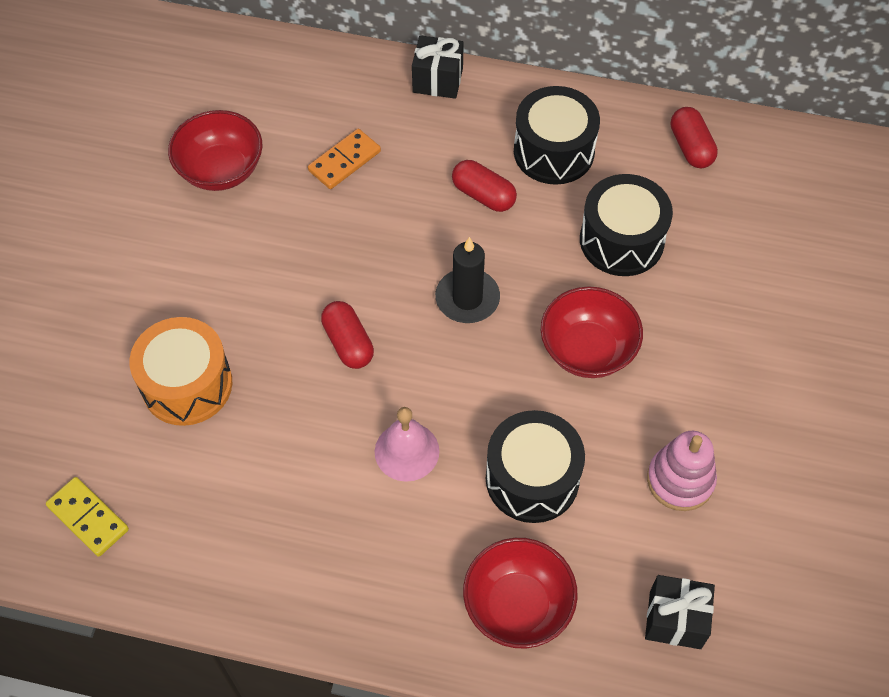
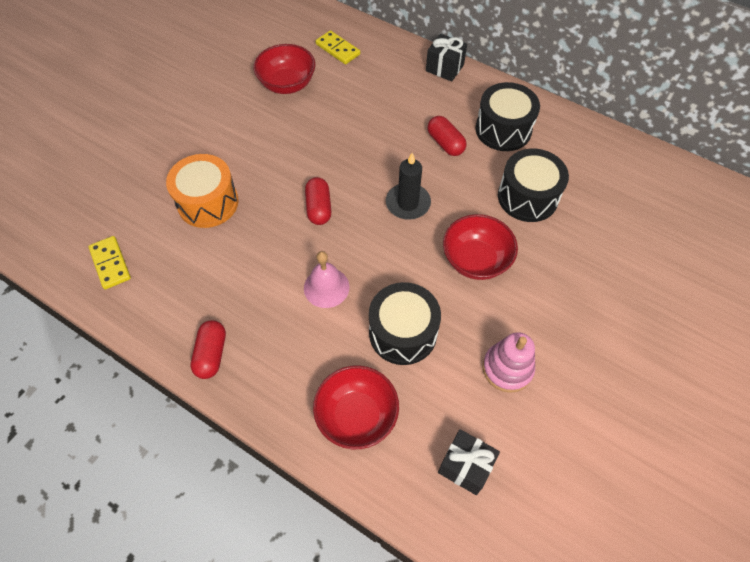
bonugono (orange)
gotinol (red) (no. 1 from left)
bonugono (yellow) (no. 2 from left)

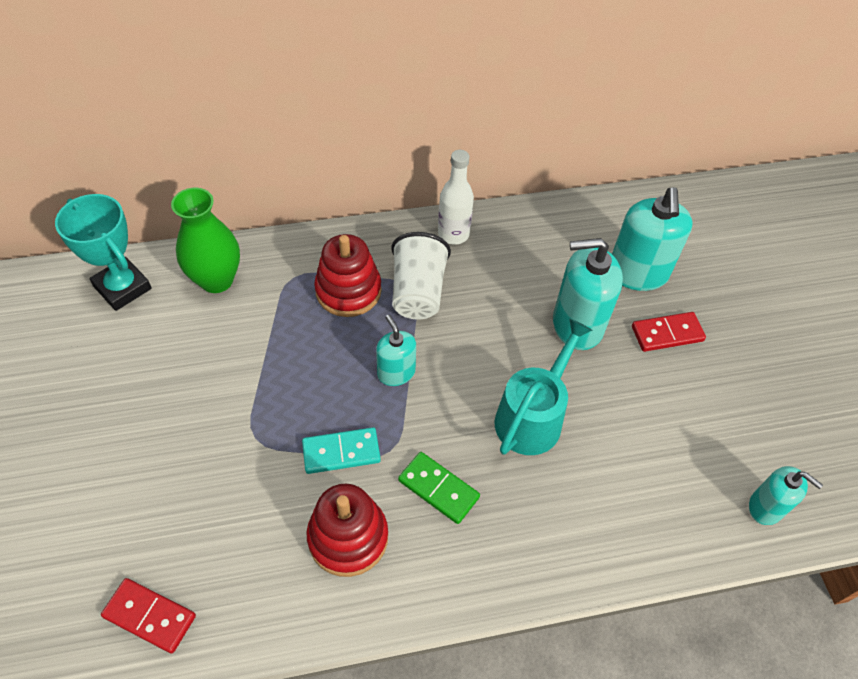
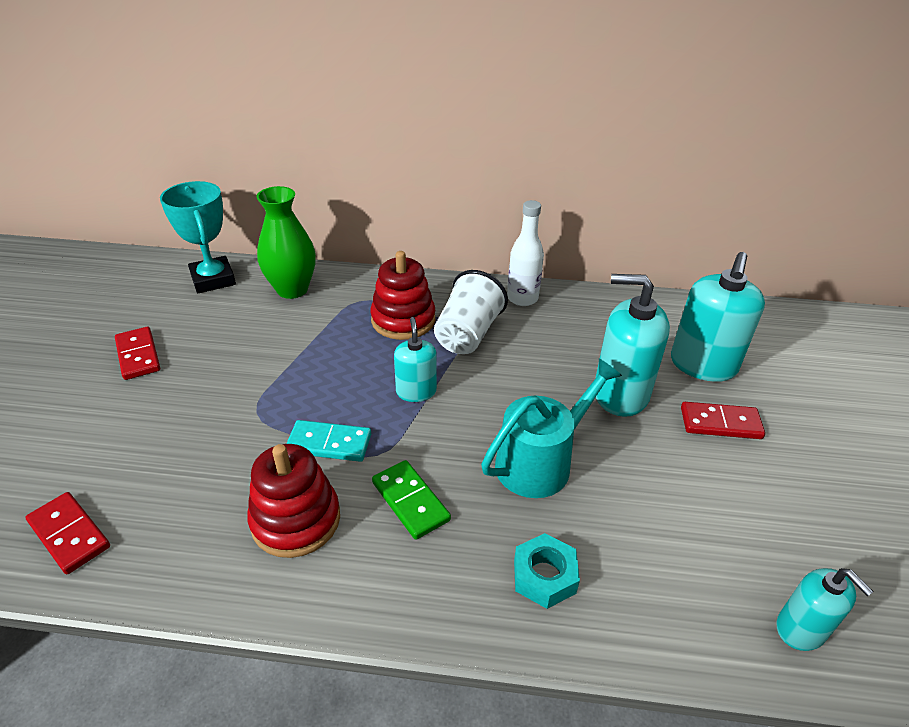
bonugono (red) (no. 2 from left)
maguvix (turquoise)

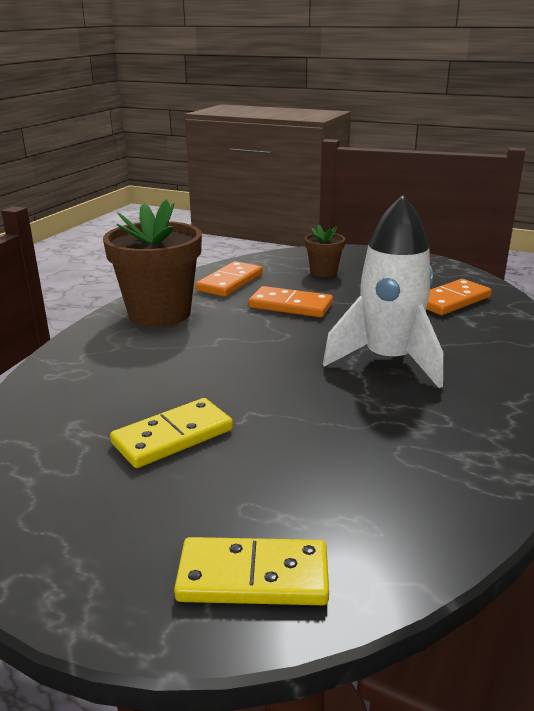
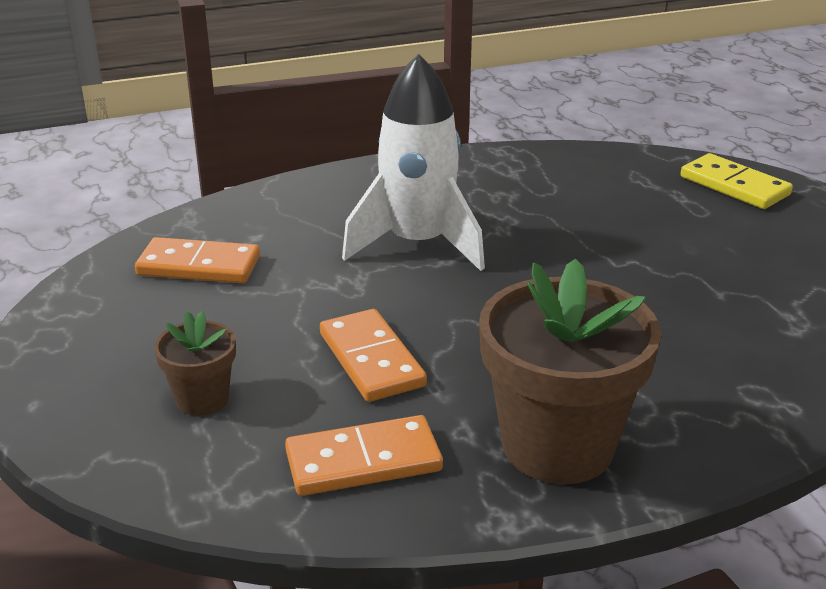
bonugono (yellow) (no. 1 from left in the first image)

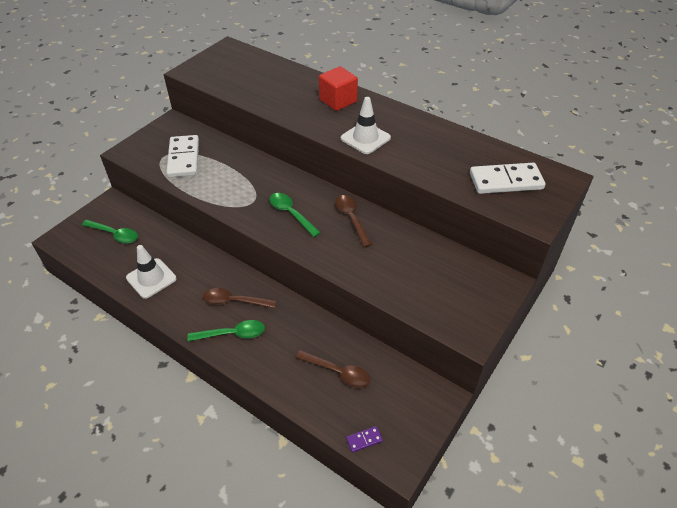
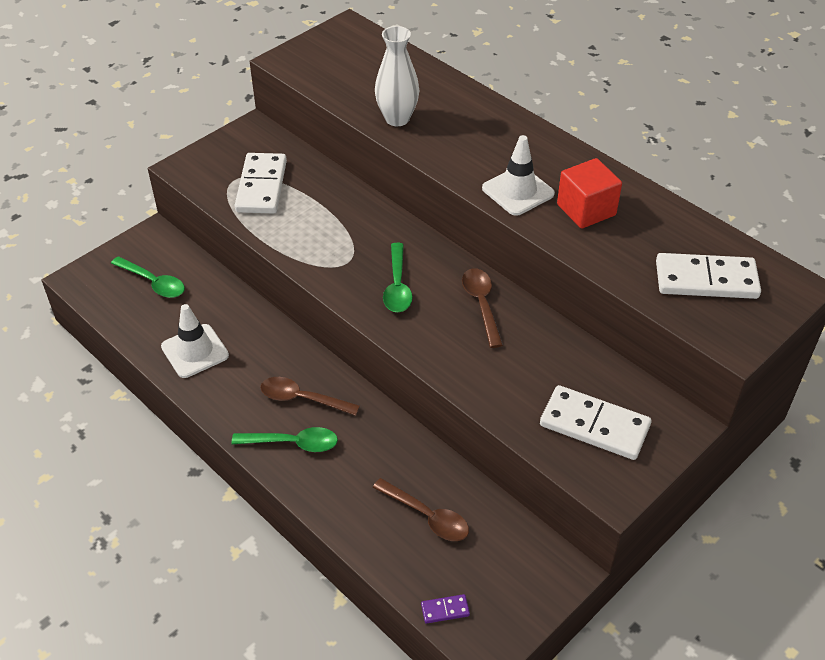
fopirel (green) (no. 3 from left)
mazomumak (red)
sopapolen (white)
bonugono (white) (no. 2 from left)

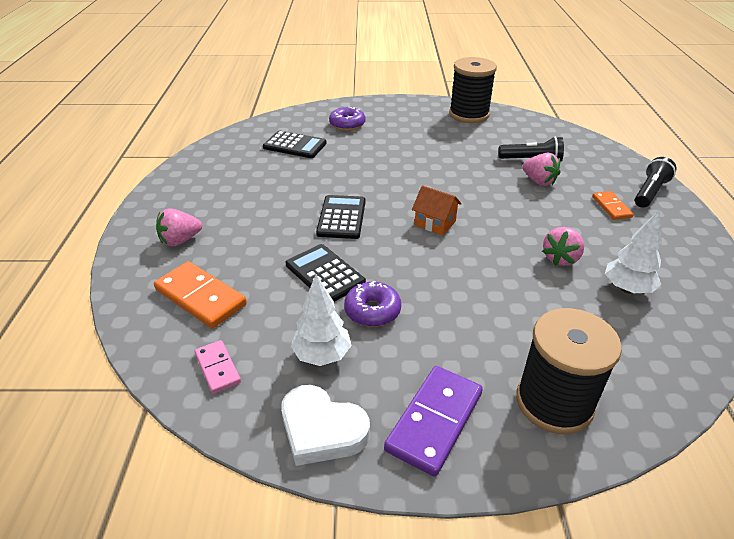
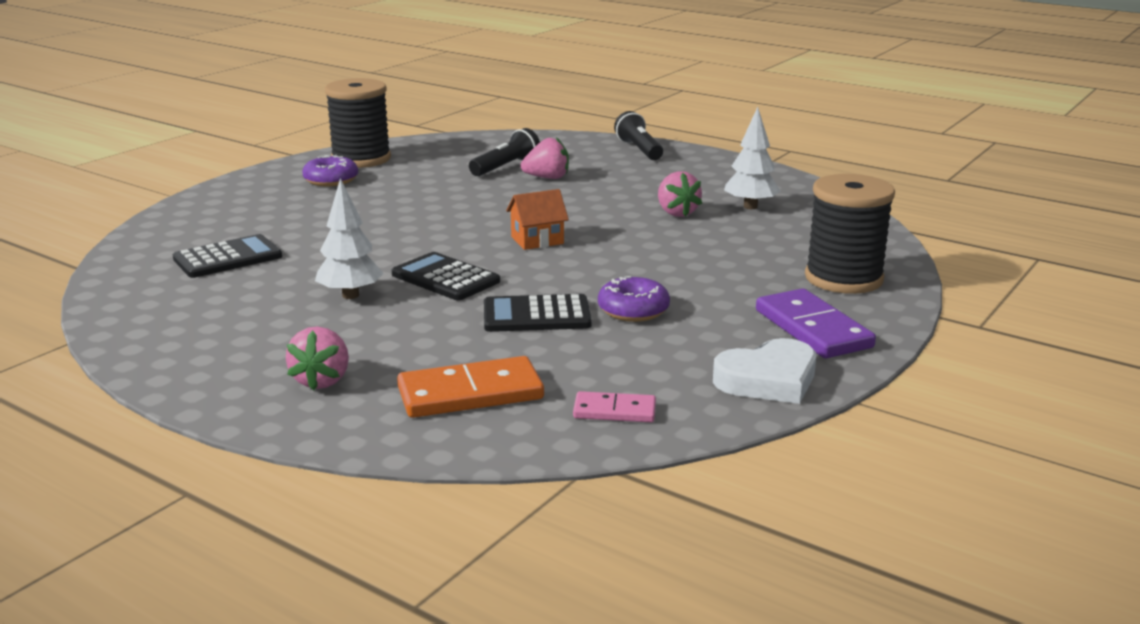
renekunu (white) (no. 1 from left)
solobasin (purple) (no. 1 from left)
bonugono (orange) (no. 2 from left in the first image)

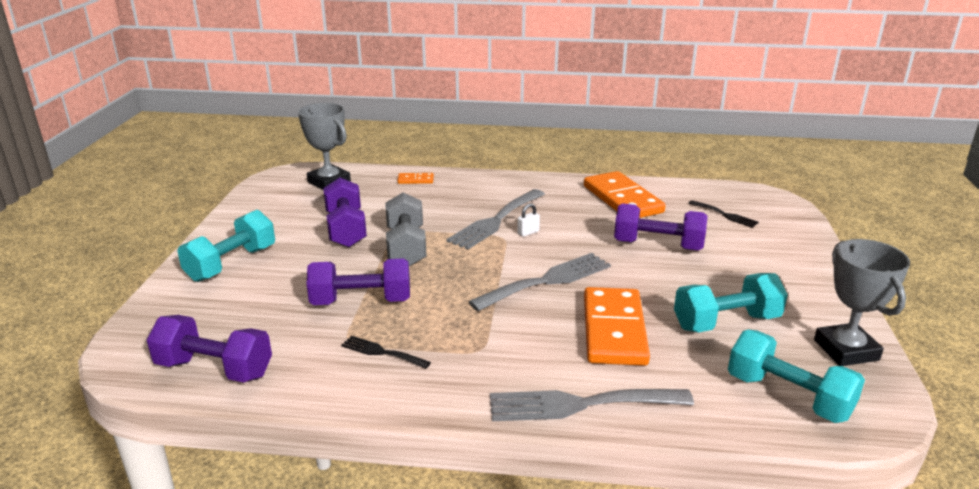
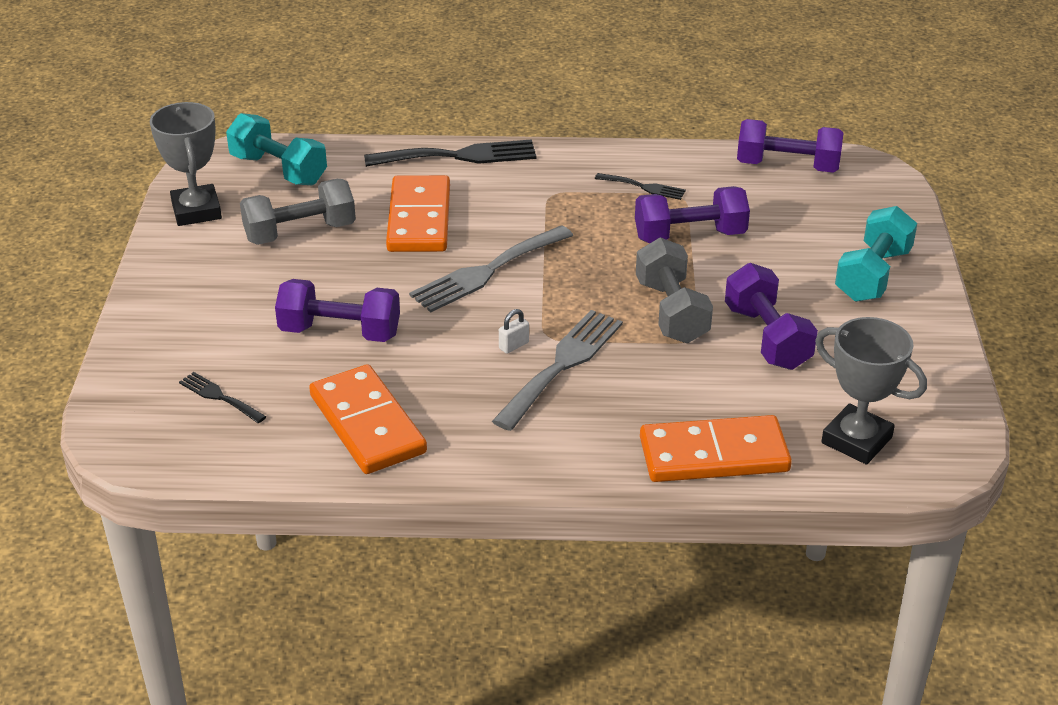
bonugono (orange) (no. 3 from left)
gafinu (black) (no. 2 from left)
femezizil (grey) (no. 1 from left)

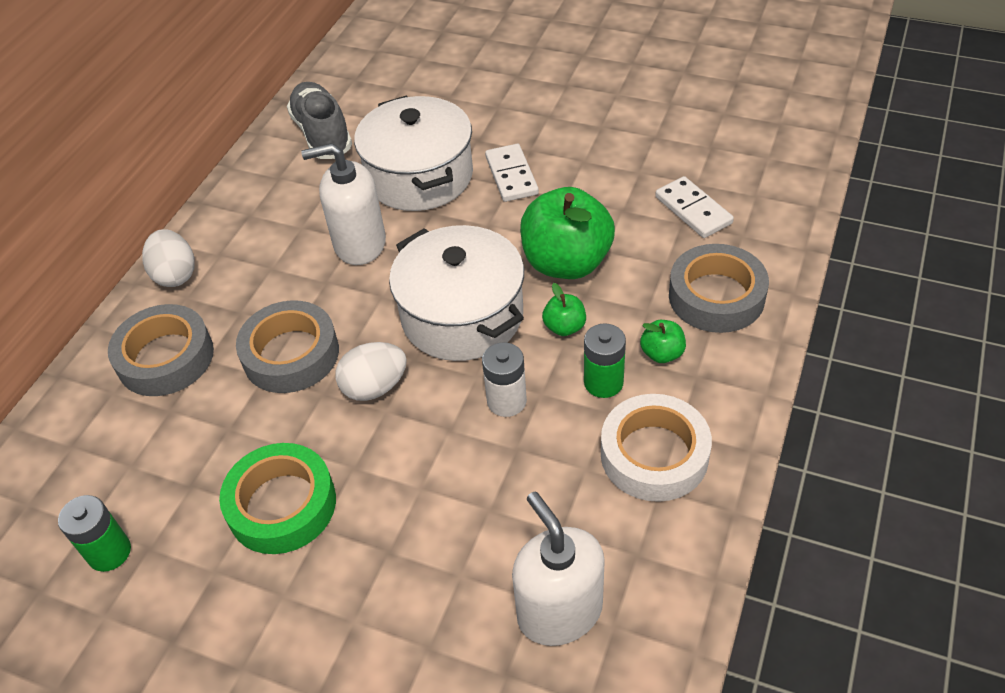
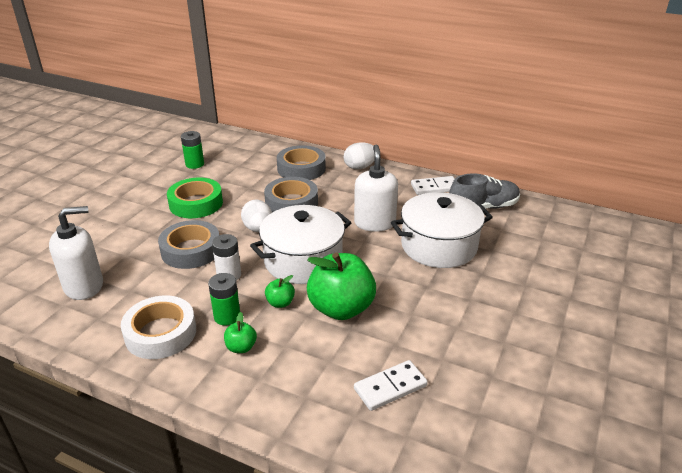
bonugono (white) (no. 2 from left)
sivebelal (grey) (no. 1 from left)

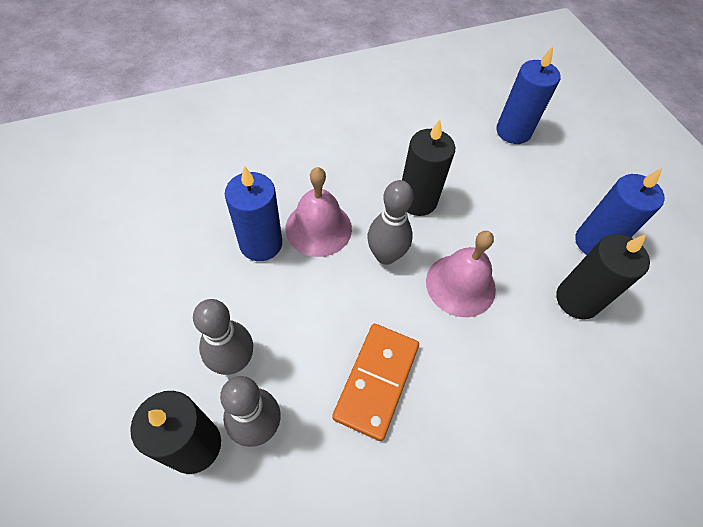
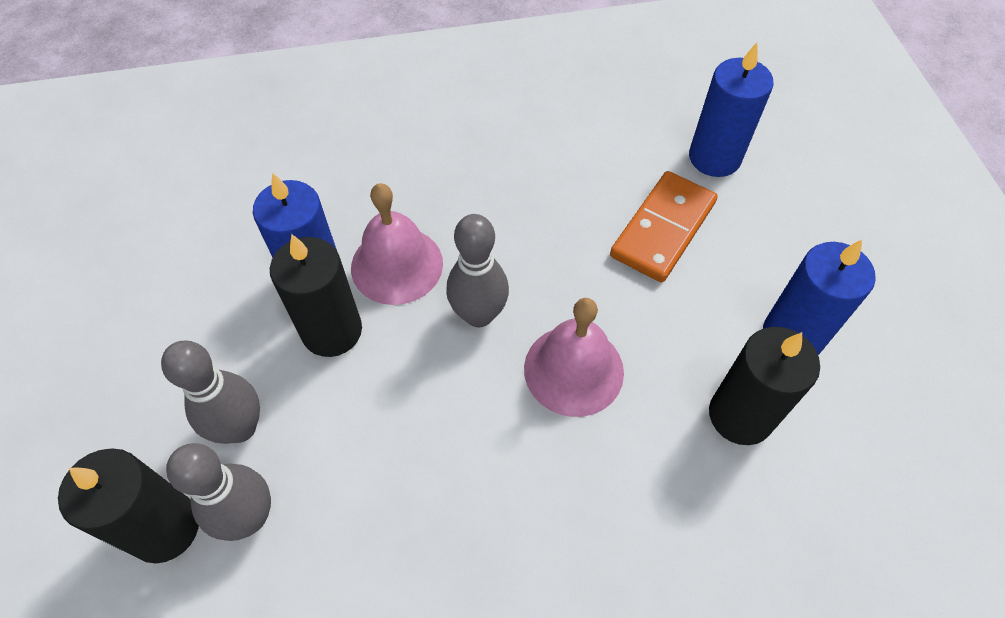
bonugono (orange)
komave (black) (no. 2 from left)

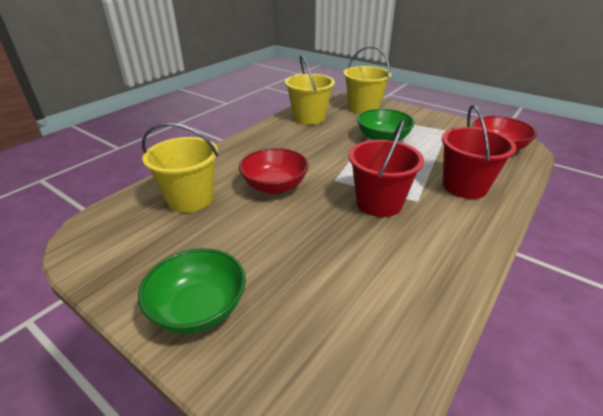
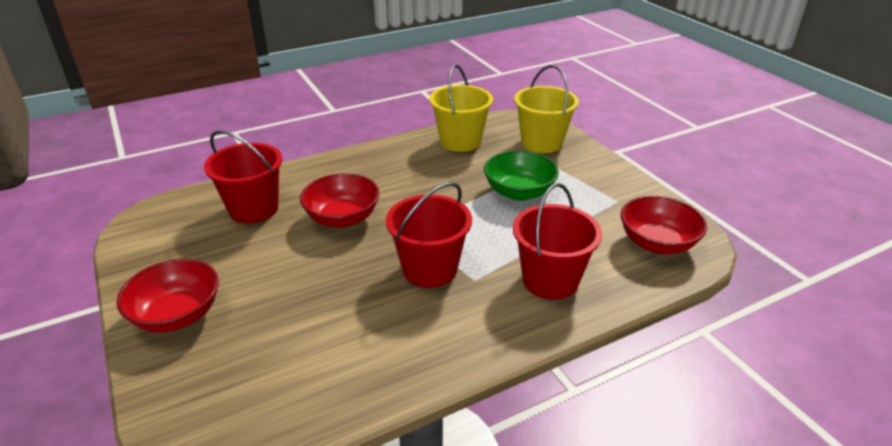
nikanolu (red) (no. 1 from left)
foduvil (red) (no. 1 from left)

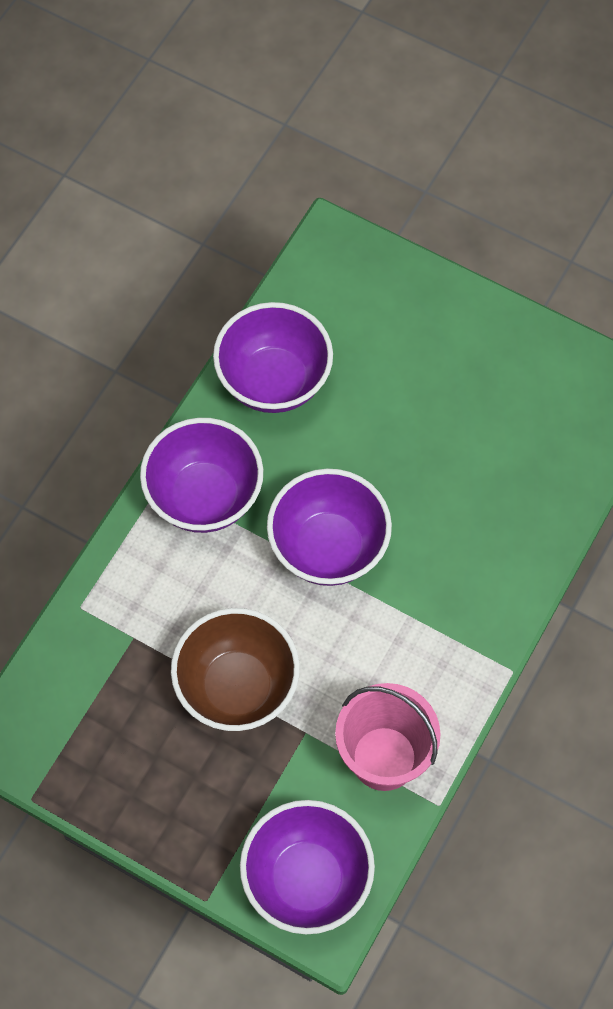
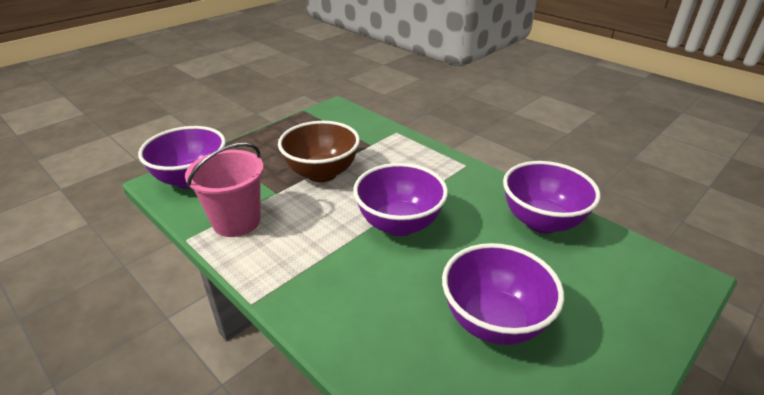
nikanolu (purple) (no. 3 from left)

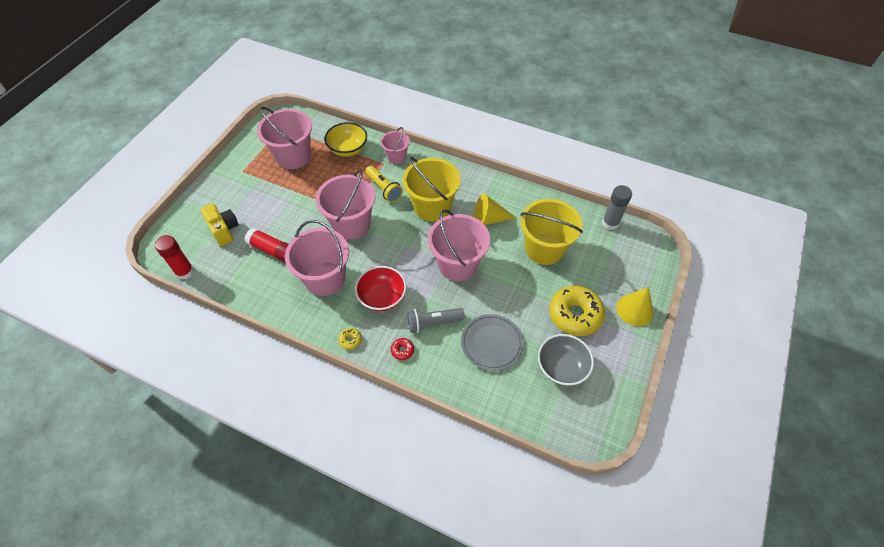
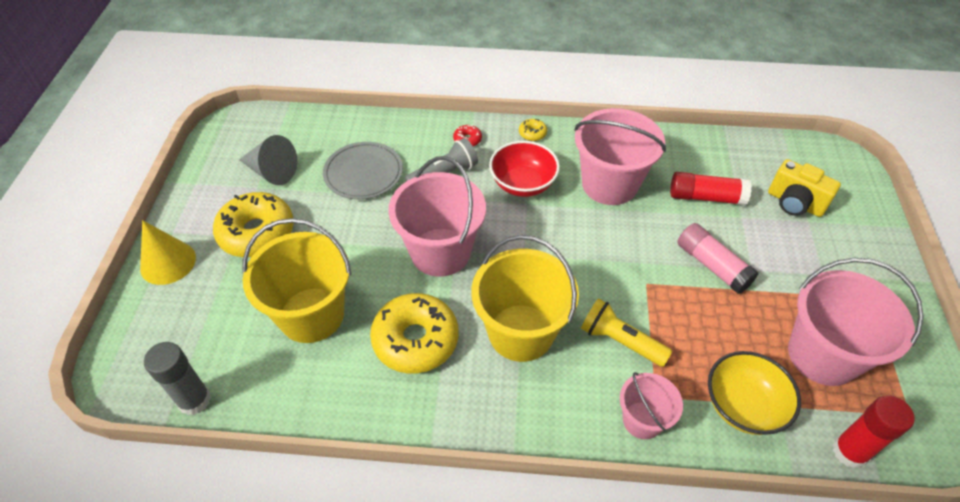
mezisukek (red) (no. 2 from left)
foduvil (pink) (no. 3 from left in the first image)
solobasin (yellow) (no. 2 from left)
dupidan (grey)
mezisukek (pink)

